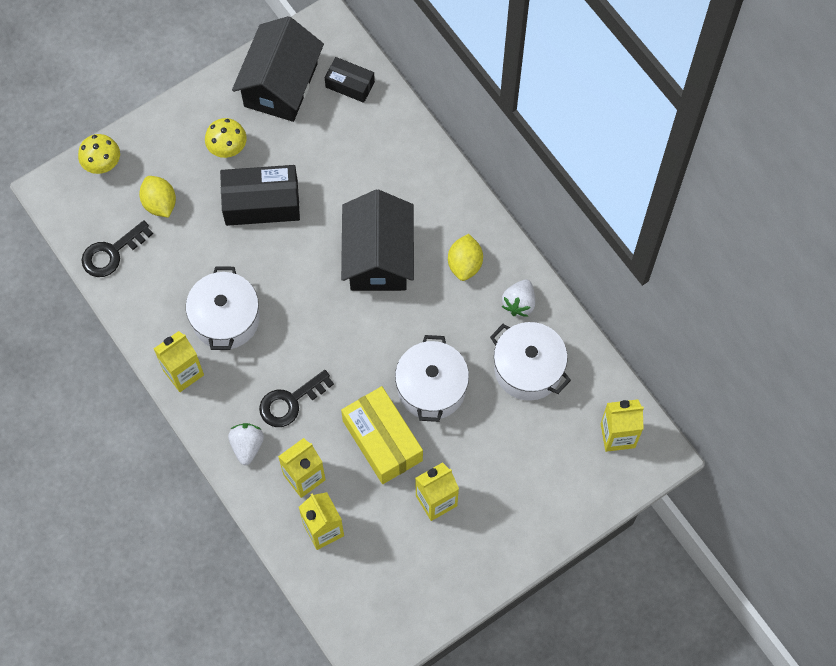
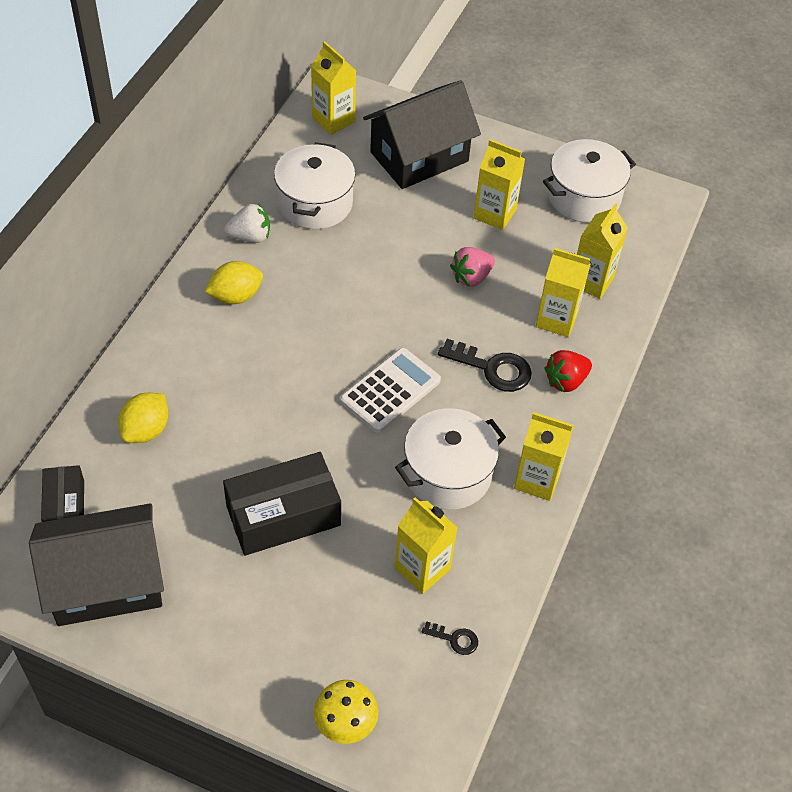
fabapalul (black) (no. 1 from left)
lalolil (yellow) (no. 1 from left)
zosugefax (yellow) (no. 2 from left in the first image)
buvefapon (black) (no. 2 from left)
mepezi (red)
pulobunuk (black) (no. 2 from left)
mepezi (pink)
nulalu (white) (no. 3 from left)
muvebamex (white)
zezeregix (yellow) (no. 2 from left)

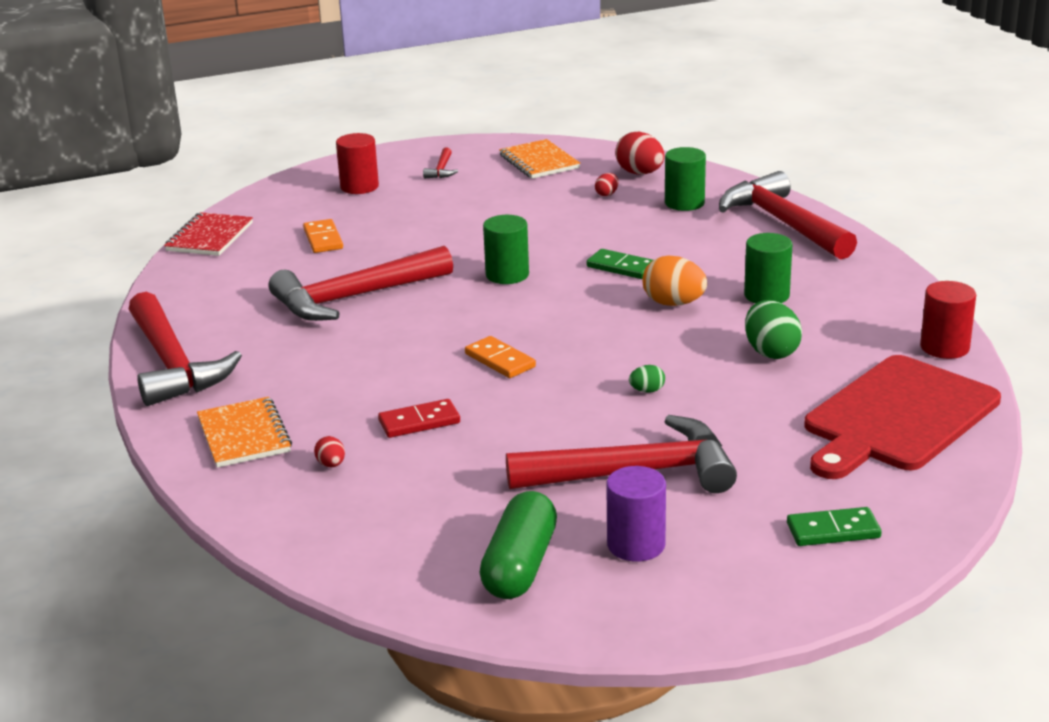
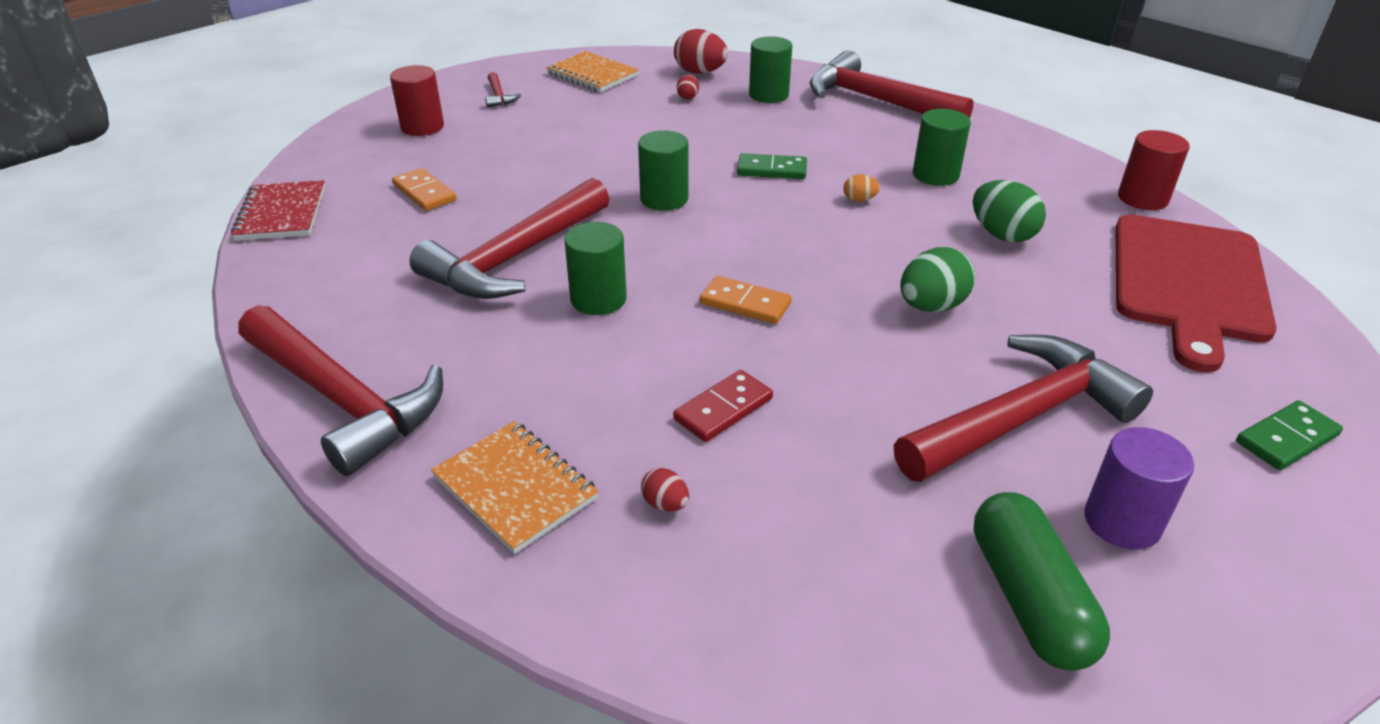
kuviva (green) (no. 1 from left)
kuviva (orange)
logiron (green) (no. 1 from left)

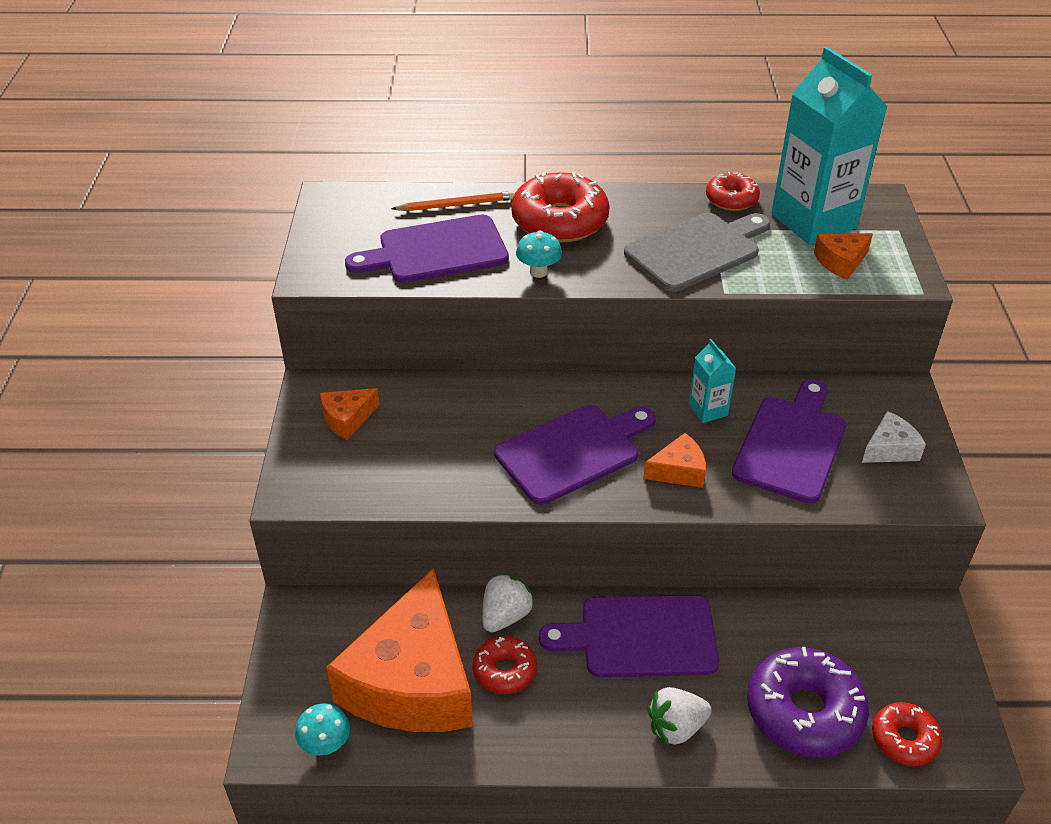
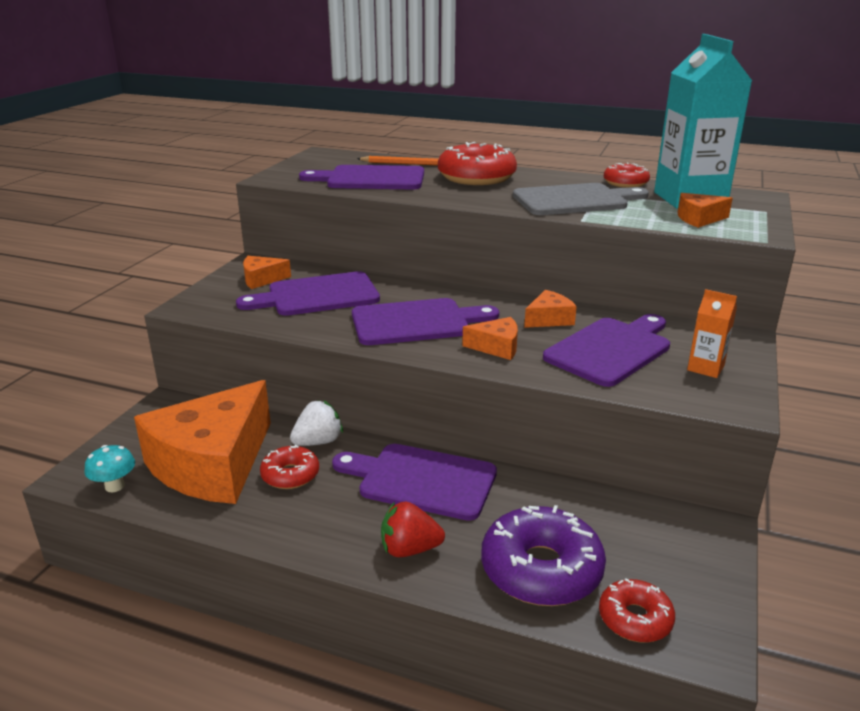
zosugefax (turquoise) (no. 2 from left in the first image)
mepezi (red)
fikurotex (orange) (no. 4 from left)
zezeregix (orange)
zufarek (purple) (no. 1 from left)

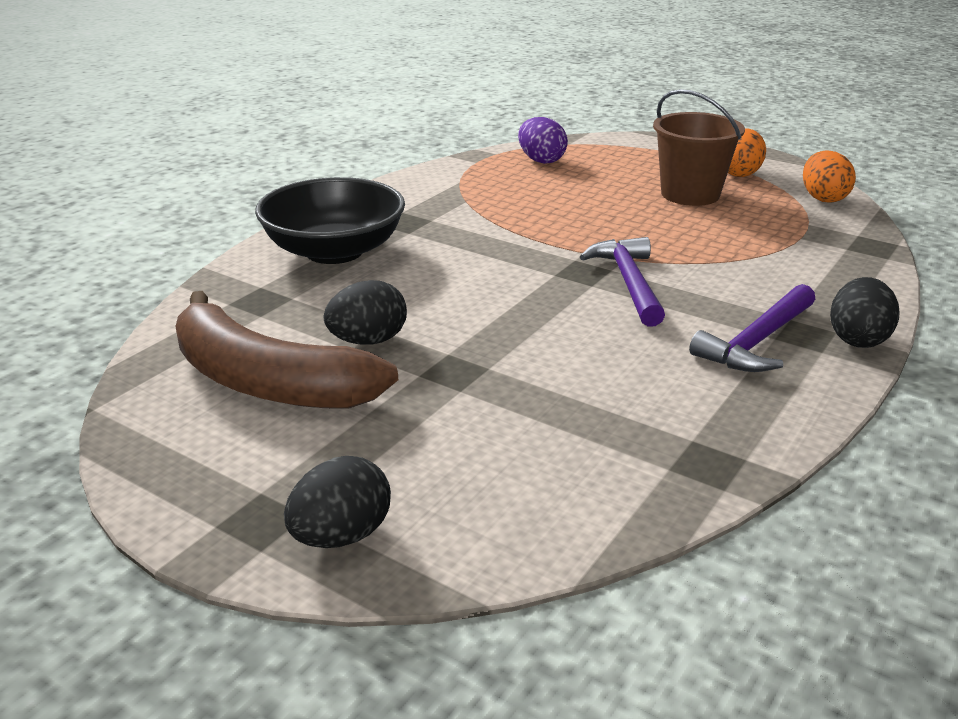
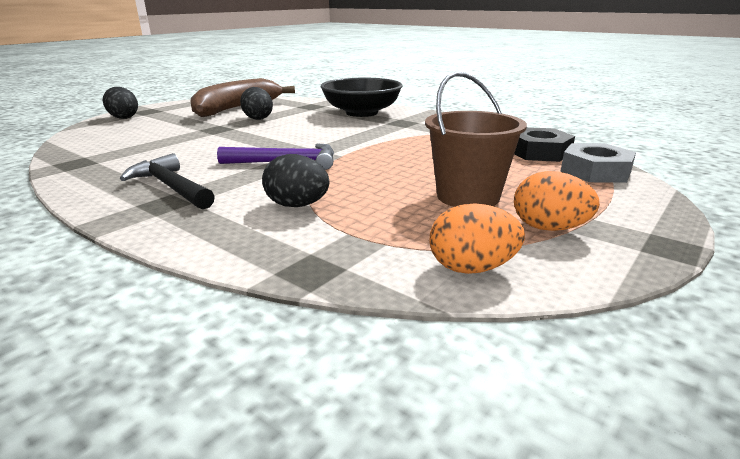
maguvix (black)
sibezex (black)
kuviva (black) (no. 3 from left)
maguvix (grey)

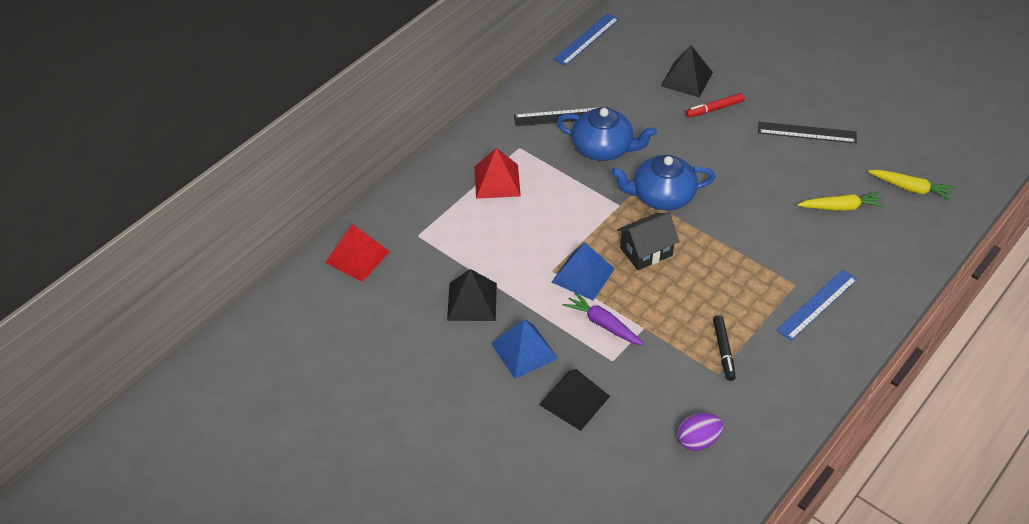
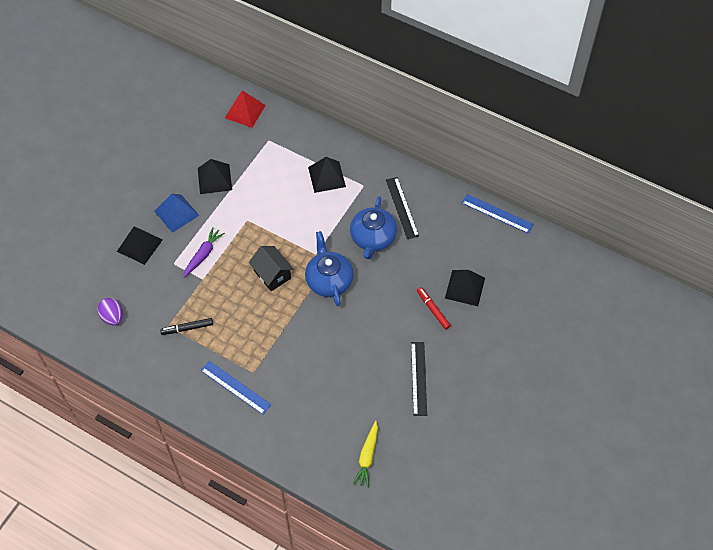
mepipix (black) (no. 3 from left)
mepipix (blue) (no. 2 from left in the first image)
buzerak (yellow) (no. 1 from left in the first image)

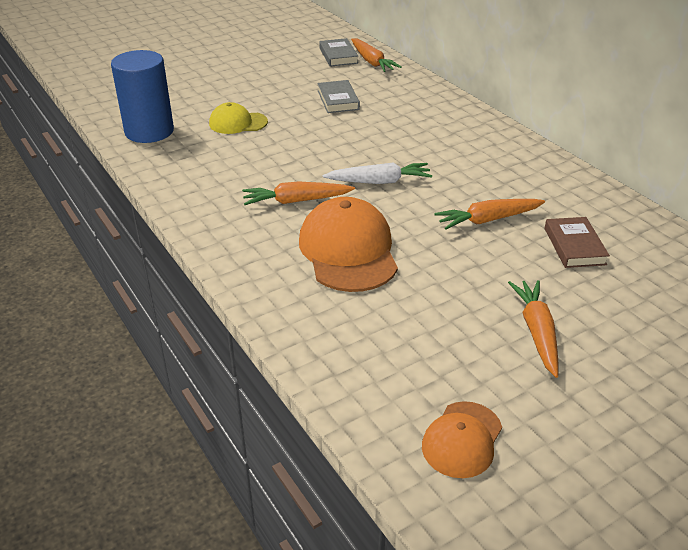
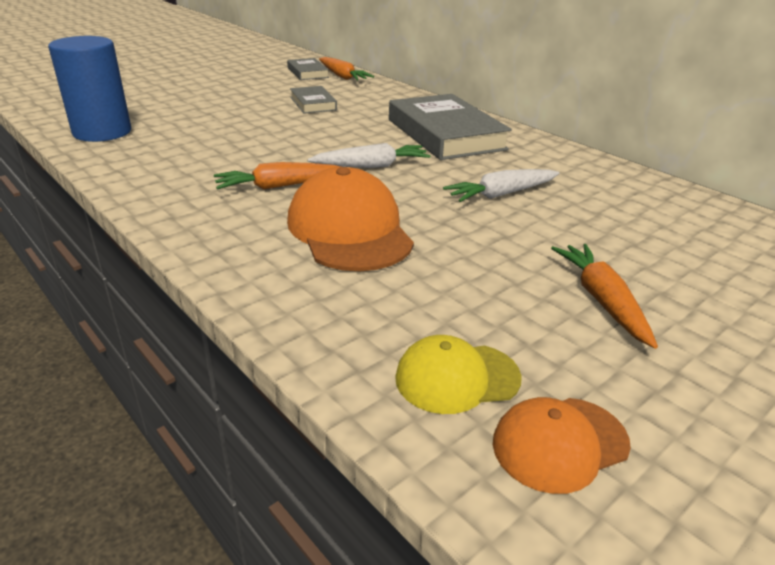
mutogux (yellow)
mutogux (orange) (no. 2 from left)
buzerak (white) (no. 2 from left)
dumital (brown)
dumital (grey) (no. 3 from left)

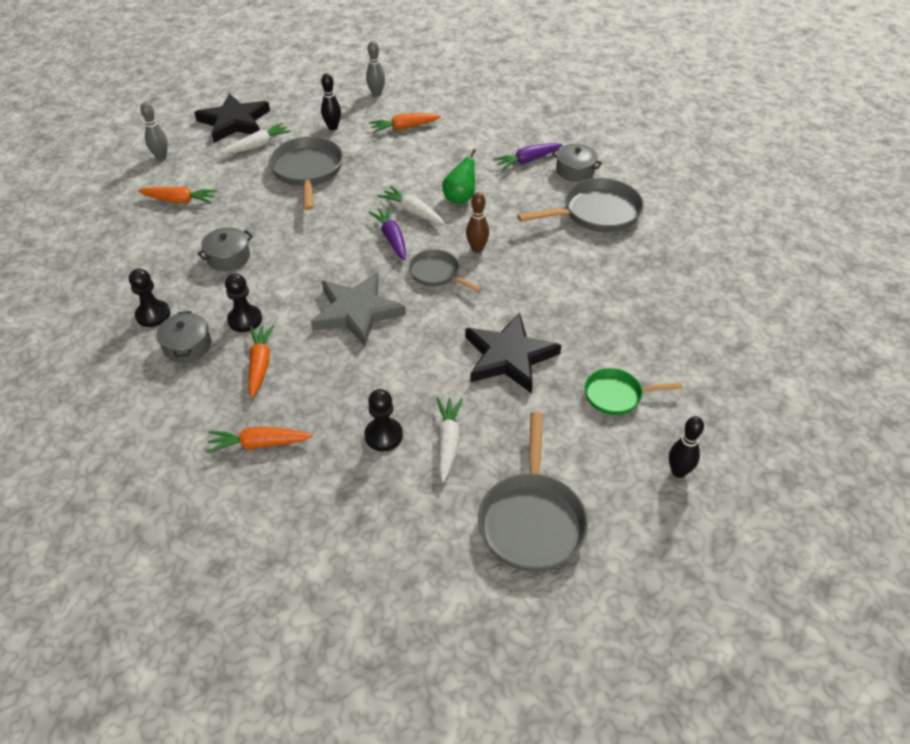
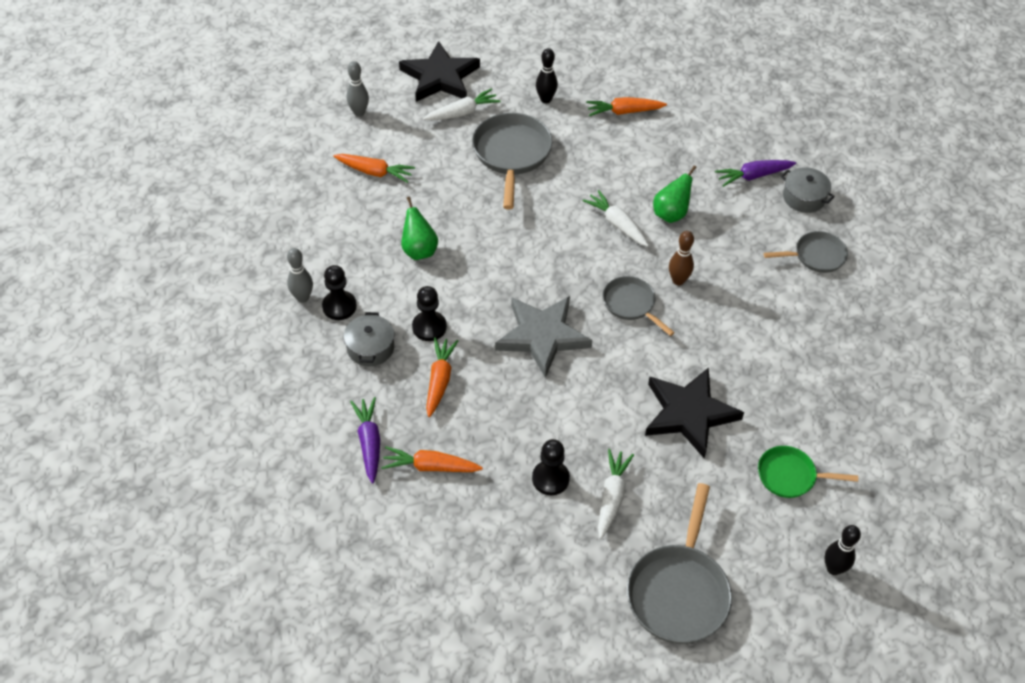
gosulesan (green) (no. 1 from left)
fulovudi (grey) (no. 1 from left)
buzerak (purple) (no. 1 from left)
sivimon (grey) (no. 4 from left)

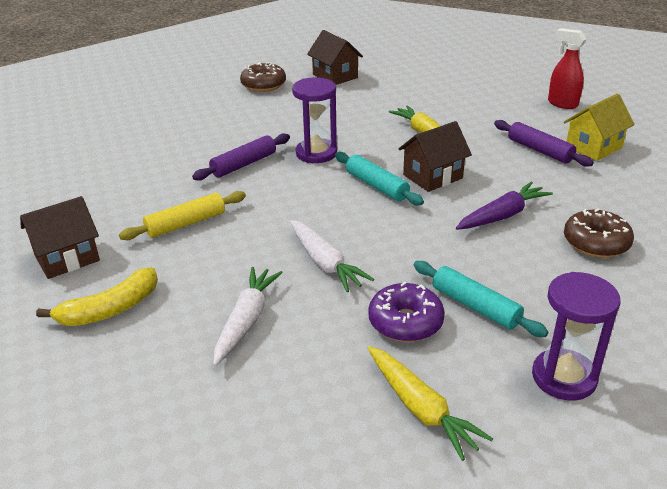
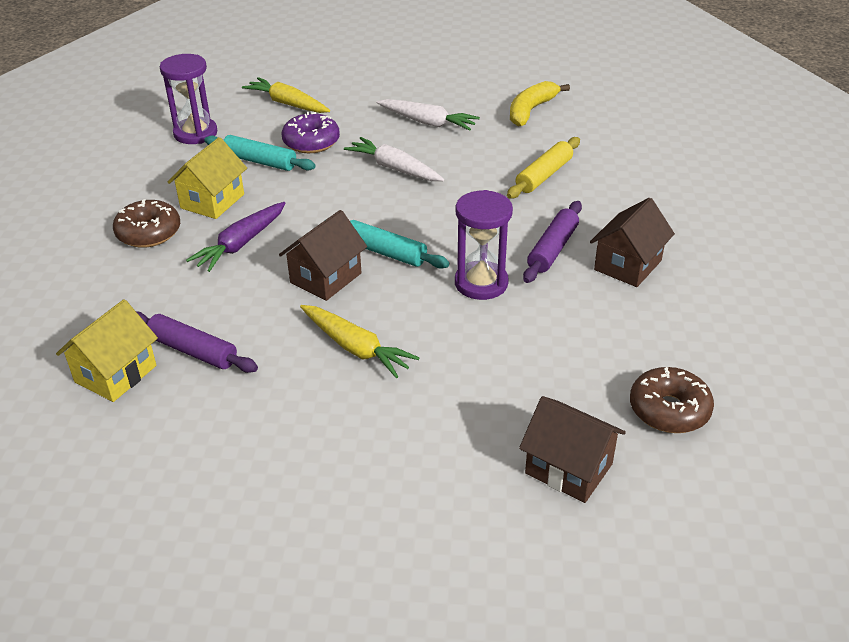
pulobunuk (brown) (no. 3 from left)
buzerak (white) (no. 2 from left)
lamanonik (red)
pulobunuk (yellow) (no. 2 from left)

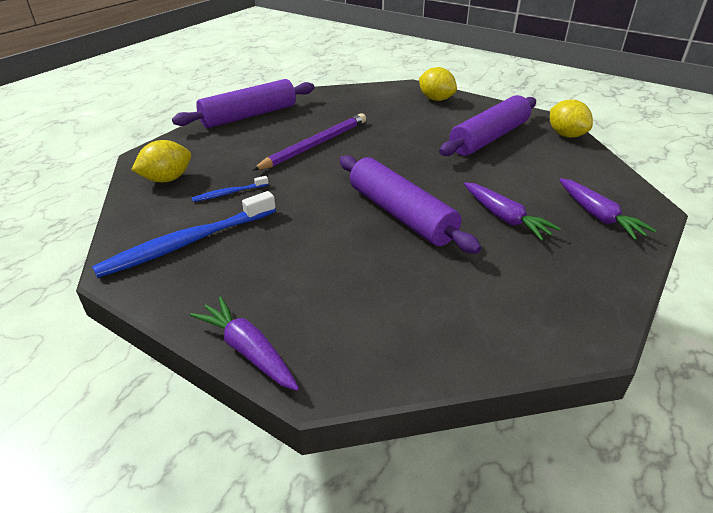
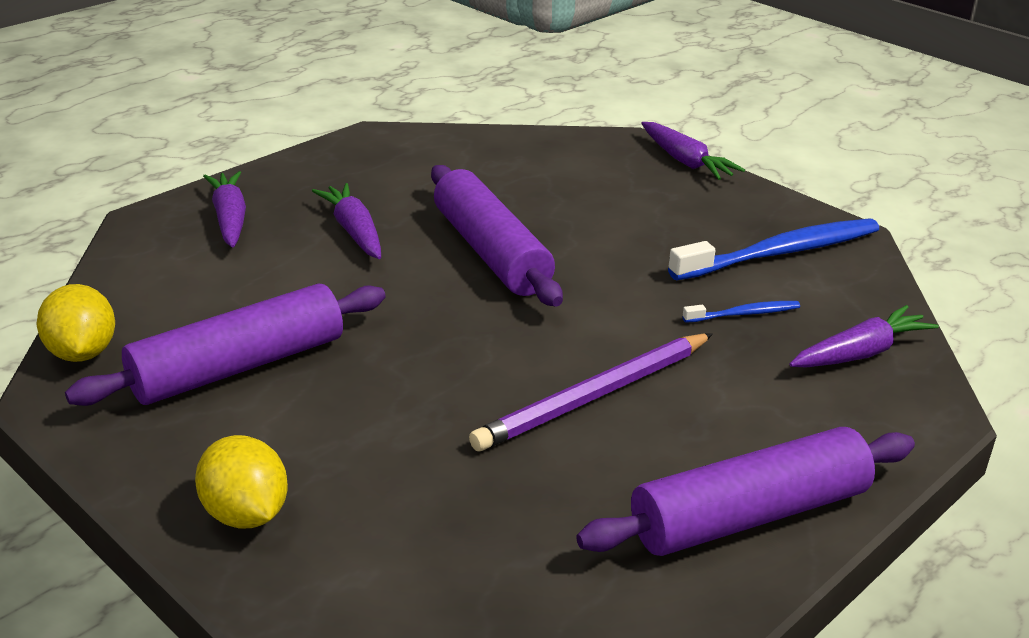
buzerak (purple) (no. 4 from left)

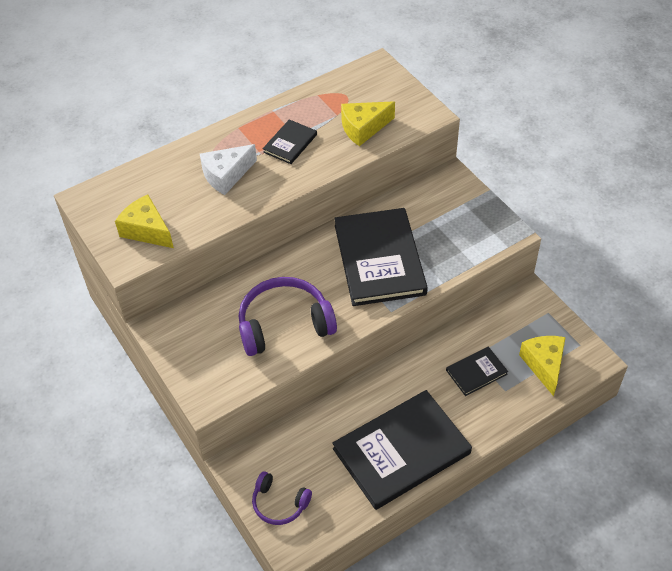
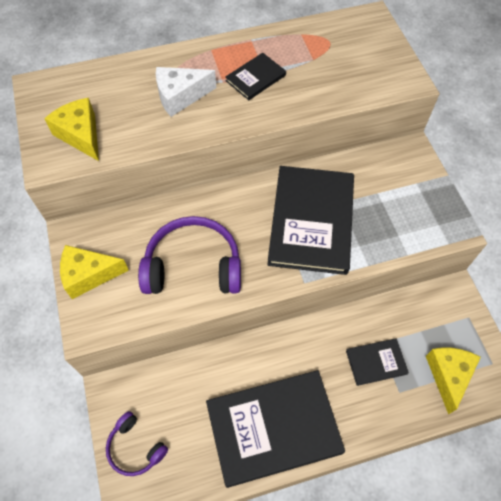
fikurotex (yellow) (no. 2 from left)

